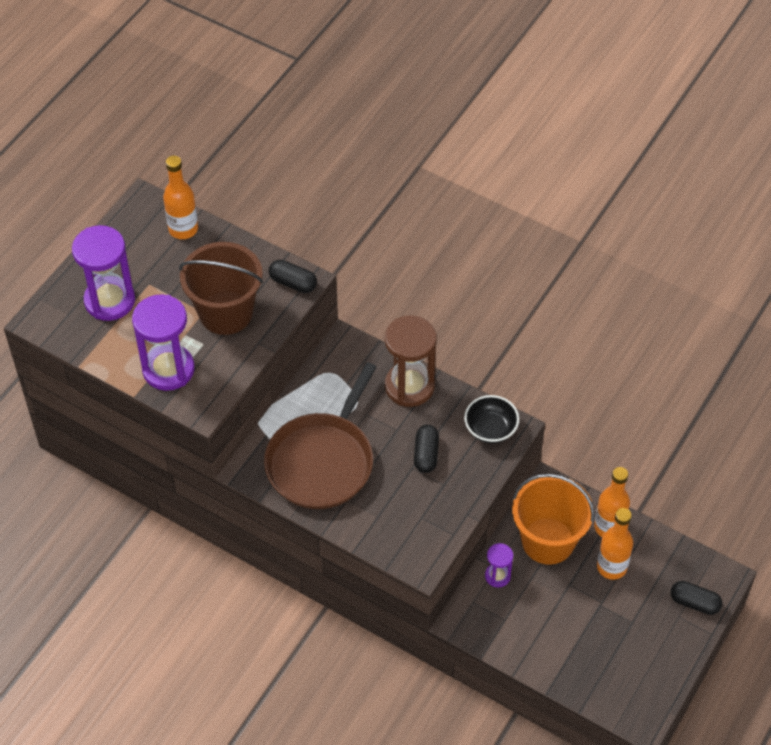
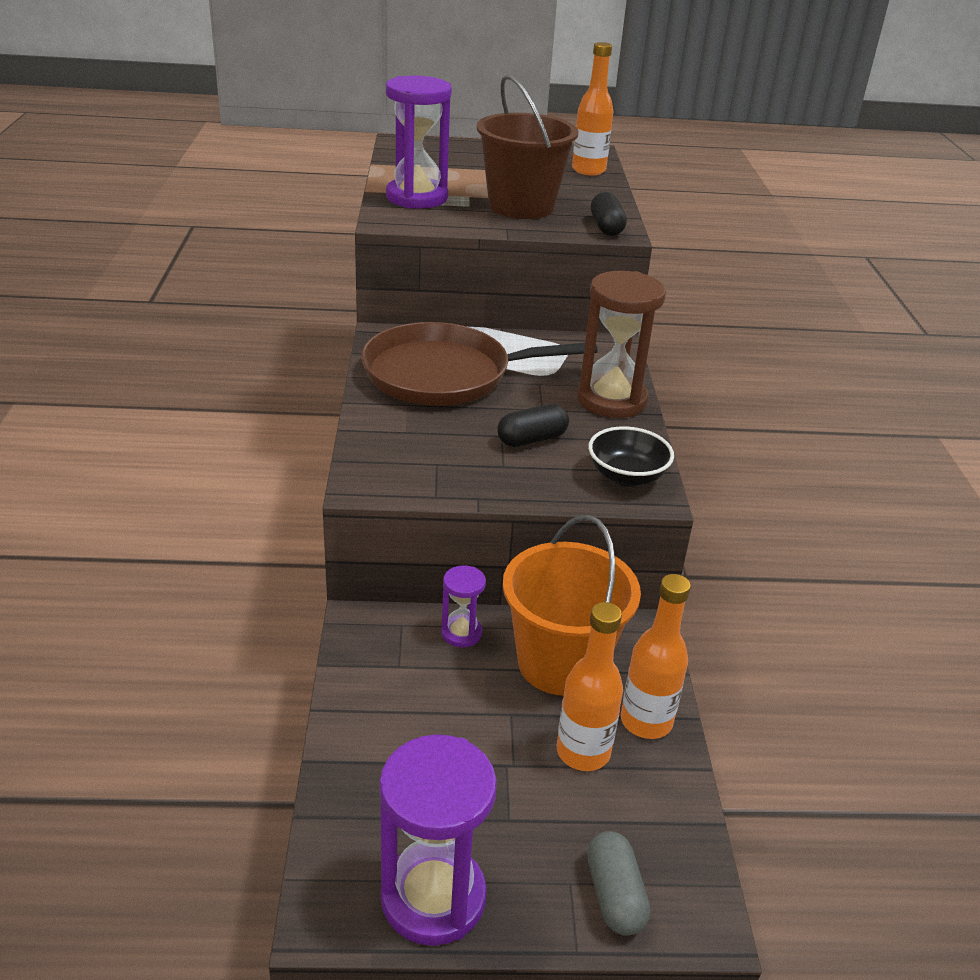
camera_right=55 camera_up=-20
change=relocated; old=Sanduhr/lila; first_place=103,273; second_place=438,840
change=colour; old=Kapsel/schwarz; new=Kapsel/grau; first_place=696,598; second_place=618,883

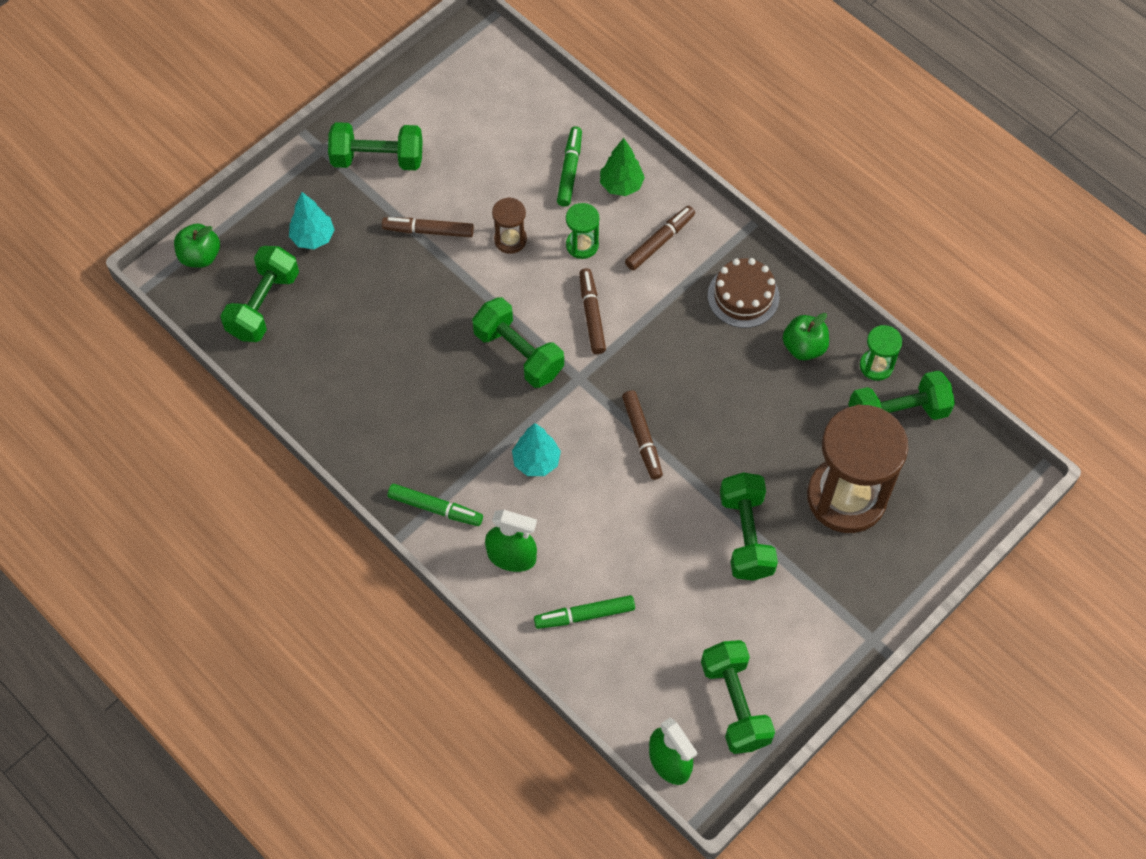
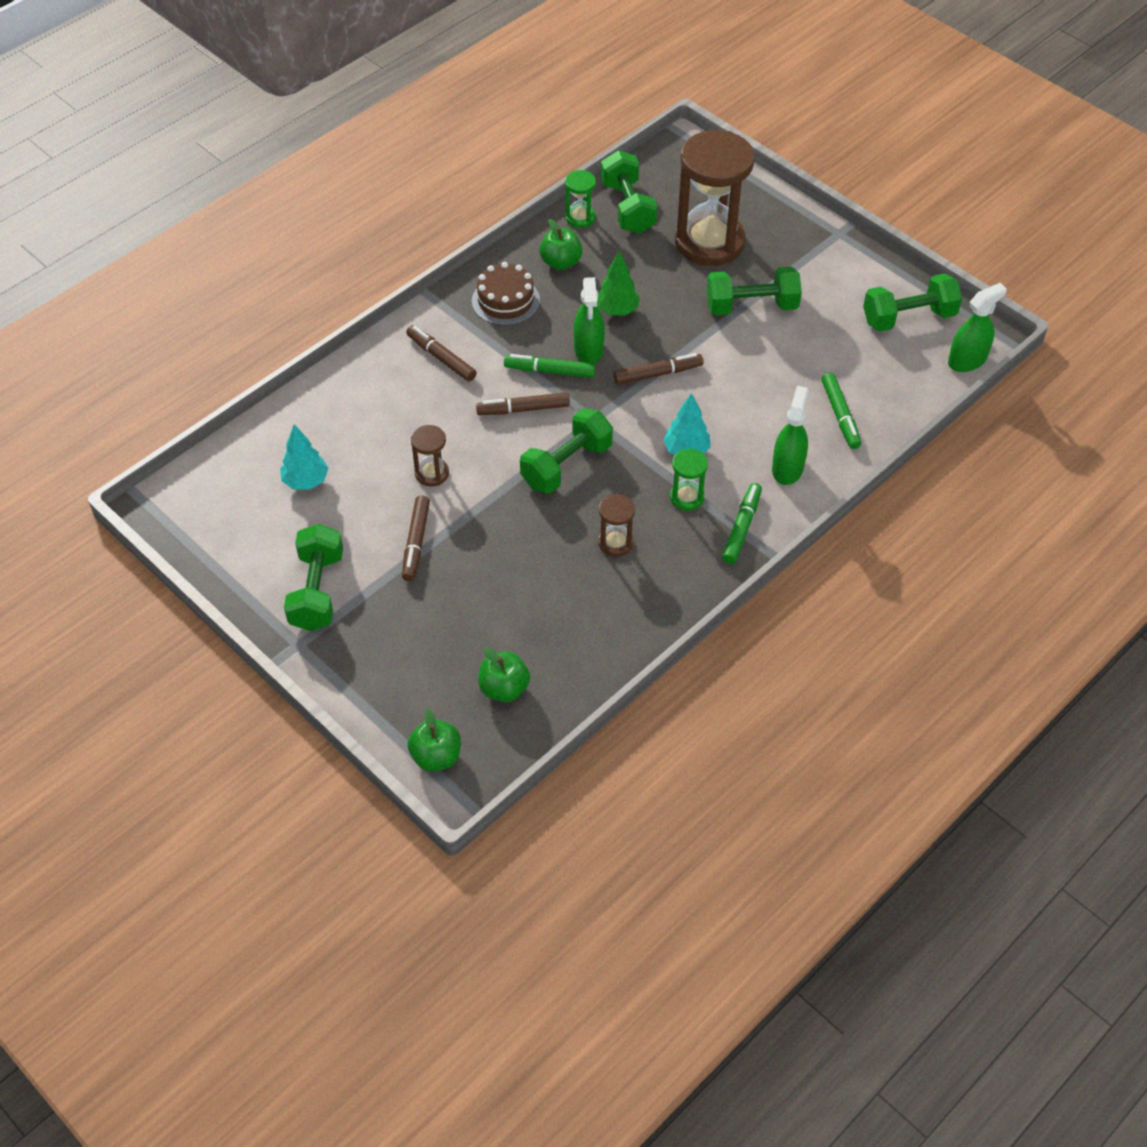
camera_right=-90 camera_up=-10
change=relocated; old=Filzstift/grün; first_place=569,167; second_place=549,366
change=relocated; old=Baum/grün; first_place=622,167; second_place=618,283
change=relocated; old=Baum/türkis; first_place=312,220; second_place=304,457
change=relocated; old=Sanduhr/grün; first_place=582,231; second_place=689,479
change=exchanged; old=Hantel/grün; new=Apfel/grün; first_place=259,294; second_place=504,674
change=appeared; new=Sprühflasche/grün; second_place=589,320
change=appeared; new=Sanduhr/braun; second_place=616,525

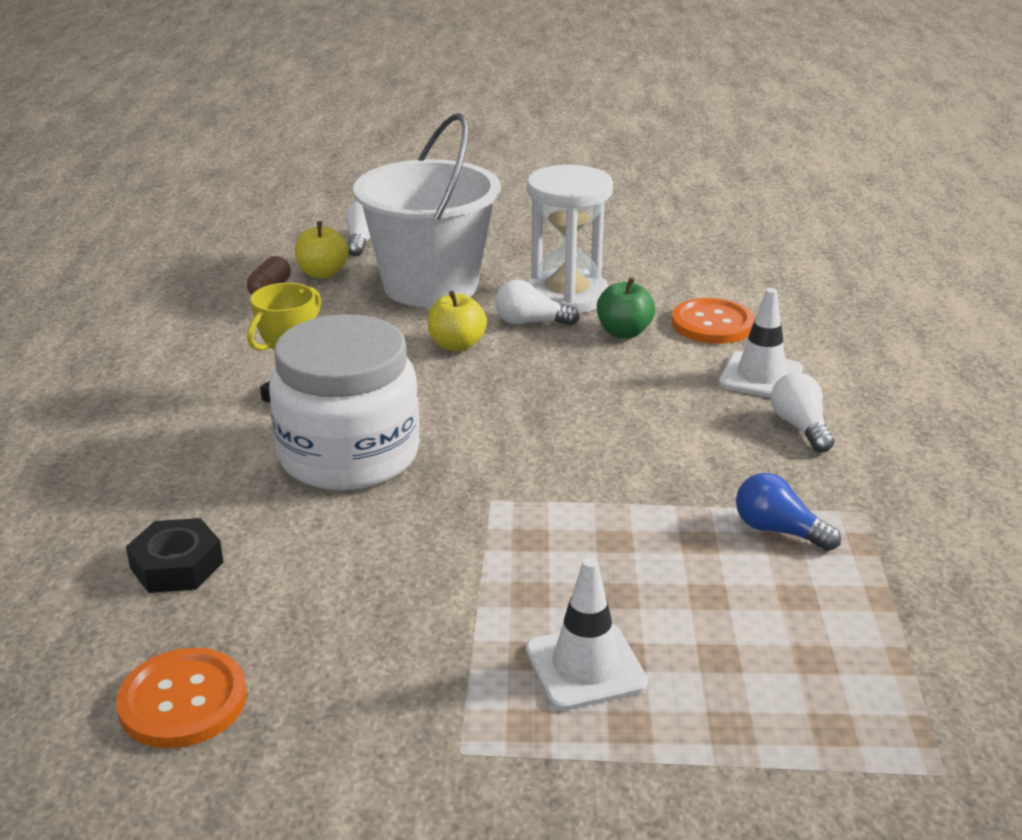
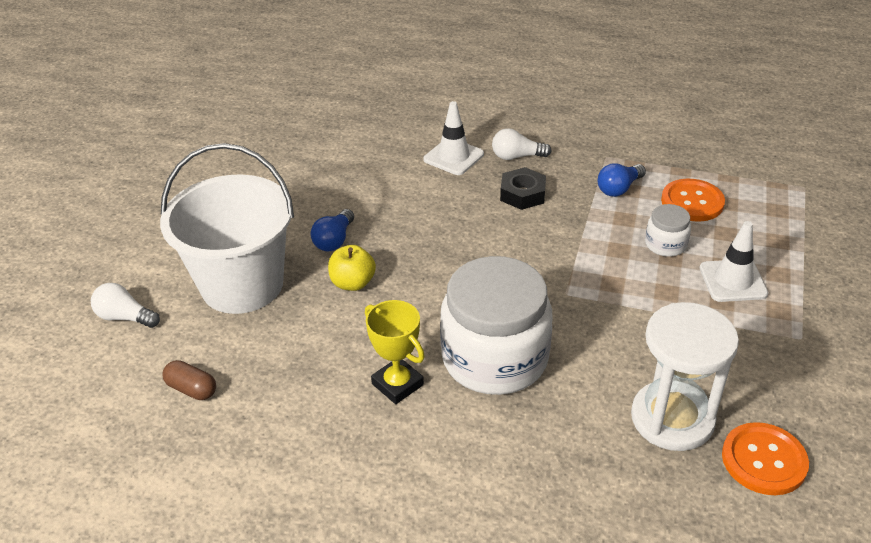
camera_right=-75 camera_up=10
change=relocated; old=Sanduhr/weiß; first_place=570,239; second_place=685,376
change=missing; old=Apfel/gelb; first_place=321,250
change=missing; old=Apfel/grün; first_place=626,308
change=colour; old=Glühbirne/weiß; new=Glühbirne/blau; first_place=537,303; second_place=332,230
change=relocated; old=Knopf/orange; first_place=713,321; second_place=693,200
change=relocated; old=Sechskantmutter/schwarz; first_place=175,555; second_place=523,188
change=appeared; new=Einmachglas/weiß; second_place=668,230

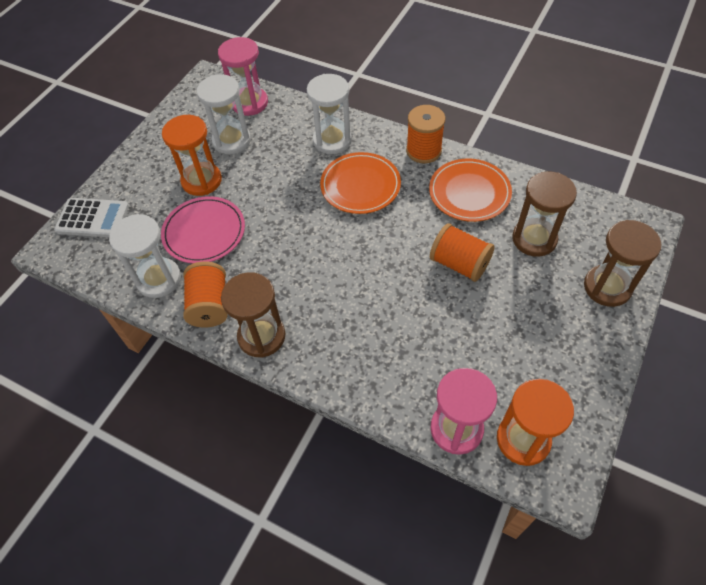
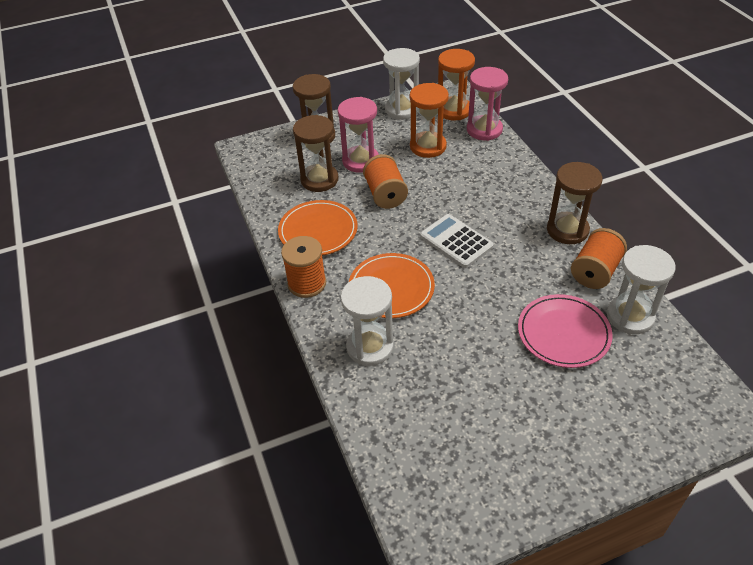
camera_right=-140 camera_up=-10
change=relocated; old=Sanduhr/rosa; first_place=243,76; second_place=358,135
change=relocated; old=Sanduhr/weiß; first_place=224,114; second_place=401,83
change=relocated; old=Sanduhr/orange; first_place=192,155; second_place=429,120
change=relocated; old=Taschenrechner/weiß; first_place=91,217; second_place=457,241

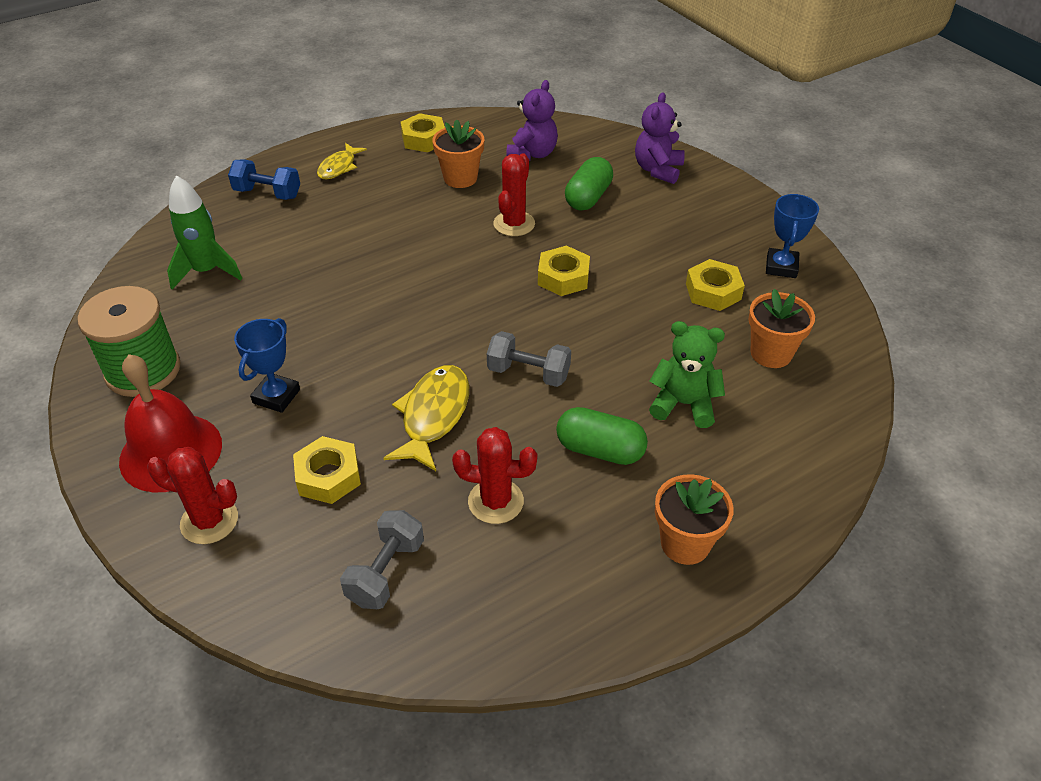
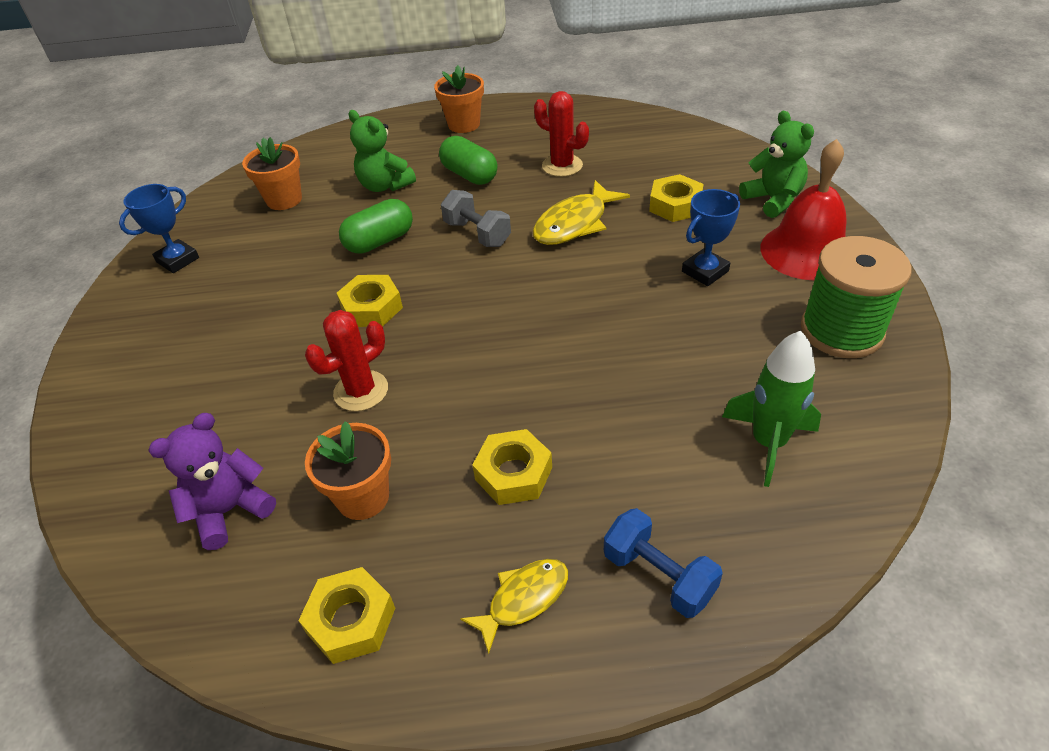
camera_right=-150 camera_up=0
change=missing; old=Teddybär/lila; first_place=660,138
change=relocated; old=Kapsel/grün; first_place=589,184; second_place=376,226
change=relocated; old=Sechskantmutter/gelb; first_place=715,285; second_place=512,467
change=exchanged; old=Kaktus/rot; new=Teddybär/grün; first_place=192,495; second_place=776,164
change=missing; old=Hantel/grau; first_place=382,559

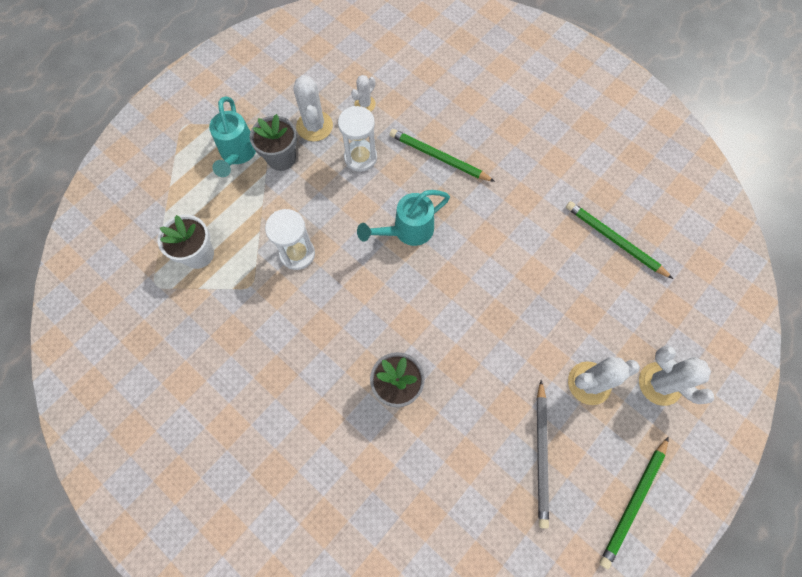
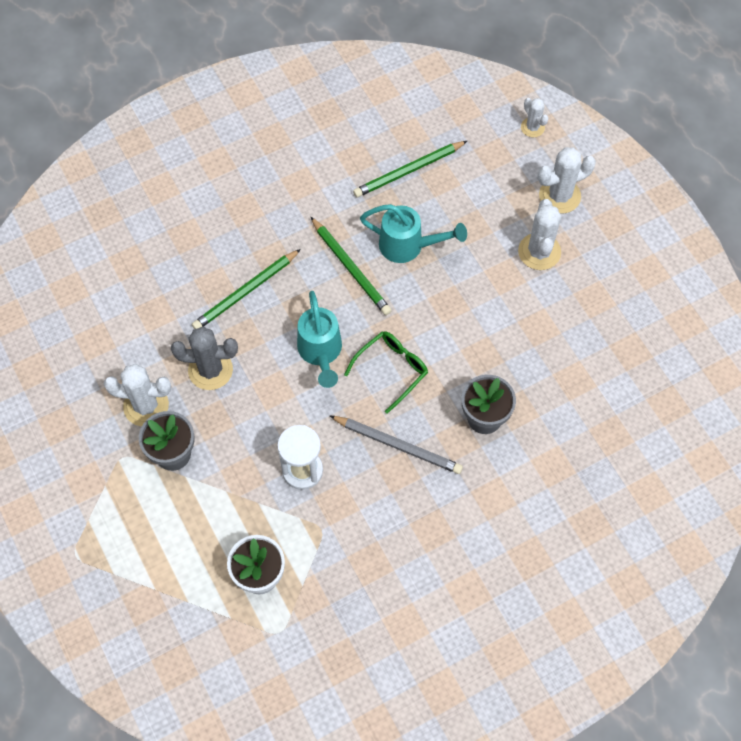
camera_right=-70 camera_up=-5
change=relocated; old=Kaktus/weiß; first_place=363,93; second_place=535,117
change=relocated; old=Gießkanne/türkis; first_place=232,137; second_place=413,233
change=exchanged; old=Sanduhr/weiß; new=Kaktus/grau; first_place=357,139; second_place=204,358
change=relocated; old=Bleistift/grau; first_place=543,454; second_place=396,444
change=relocated; old=Bleistift/grün; first_place=634,503; second_place=351,266
change=appeared; new=Brille/grün; second_place=386,372

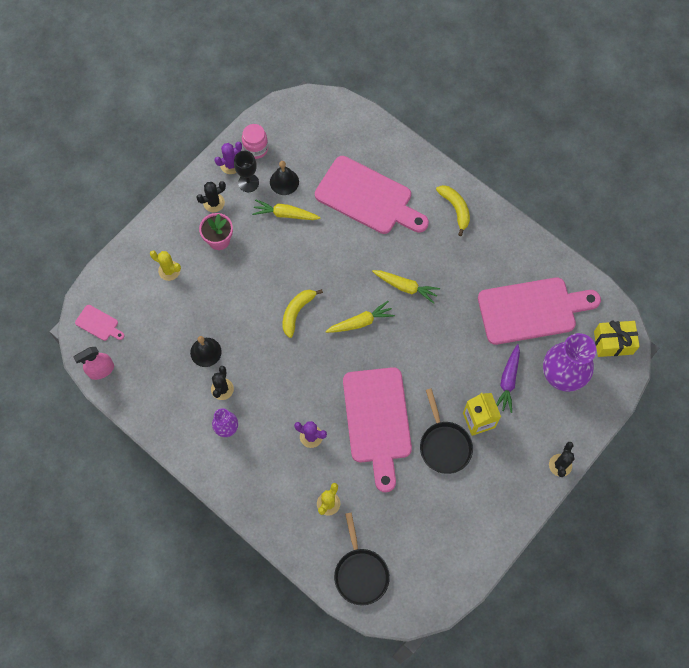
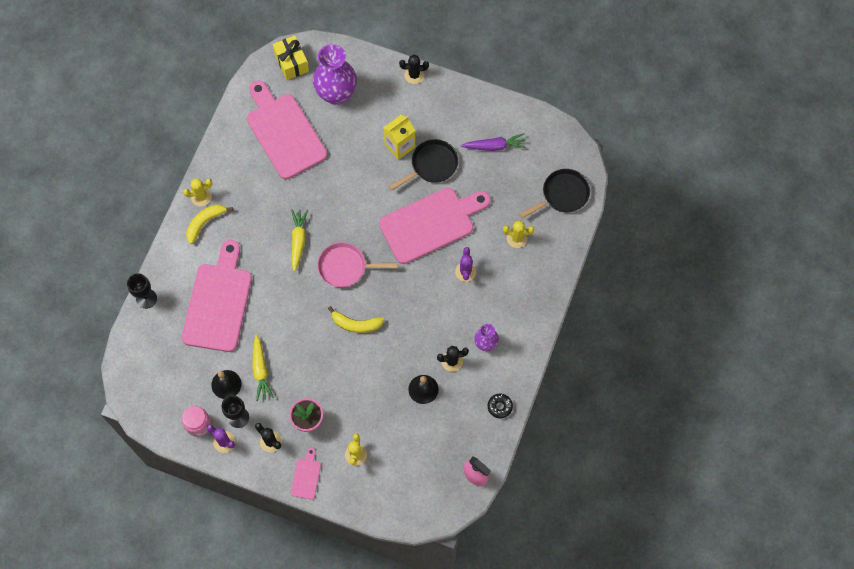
camera_right=-110 camera_up=0
change=exchanged; old=Karotte/gelb; new=Pfanne/rosa; first_place=360,317; second_place=357,264
change=relocated; old=Schneidebrett/rosa; first_place=99,323; second_place=306,473
change=relocated; old=Karotte/lila; first_place=508,378; second_place=493,142
change=appeared; new=Kaktus/gelb; second_place=198,192
change=appeared; new=Kelch/schwarz; second_place=142,291
change=appeared; new=Donut/schwarz; second_place=500,406

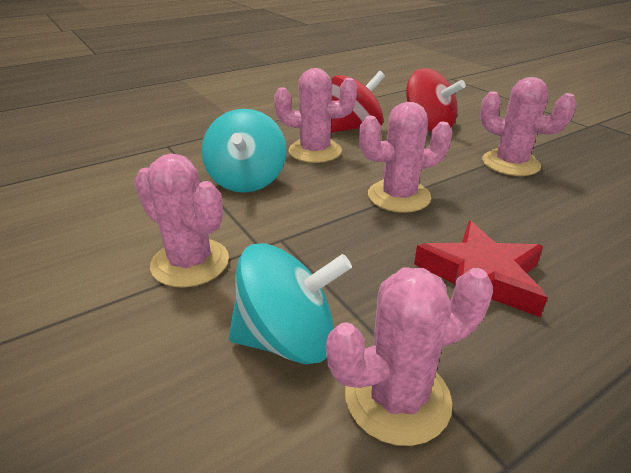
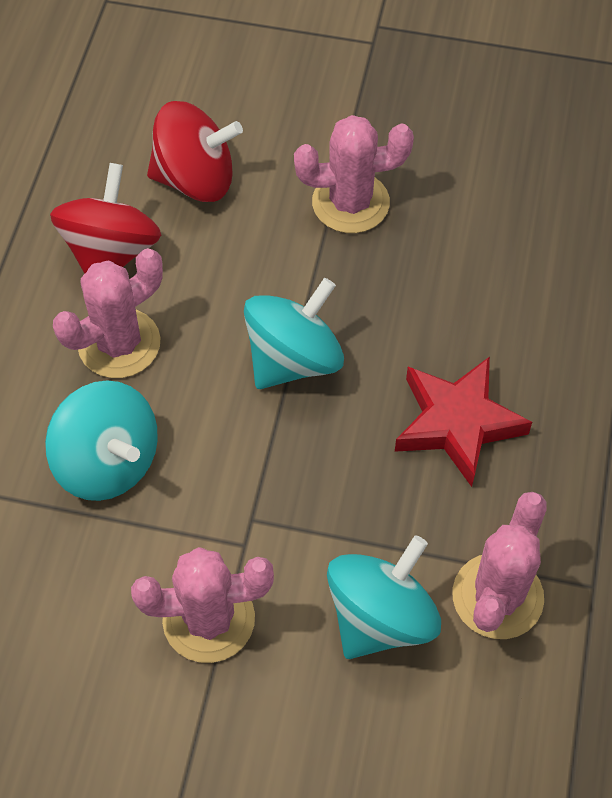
camera_right=-45 camera_up=25
change=exchanged; old=Kaktus/rosa; new=Kreisel/türkis; first_place=405,157; second_place=294,333

